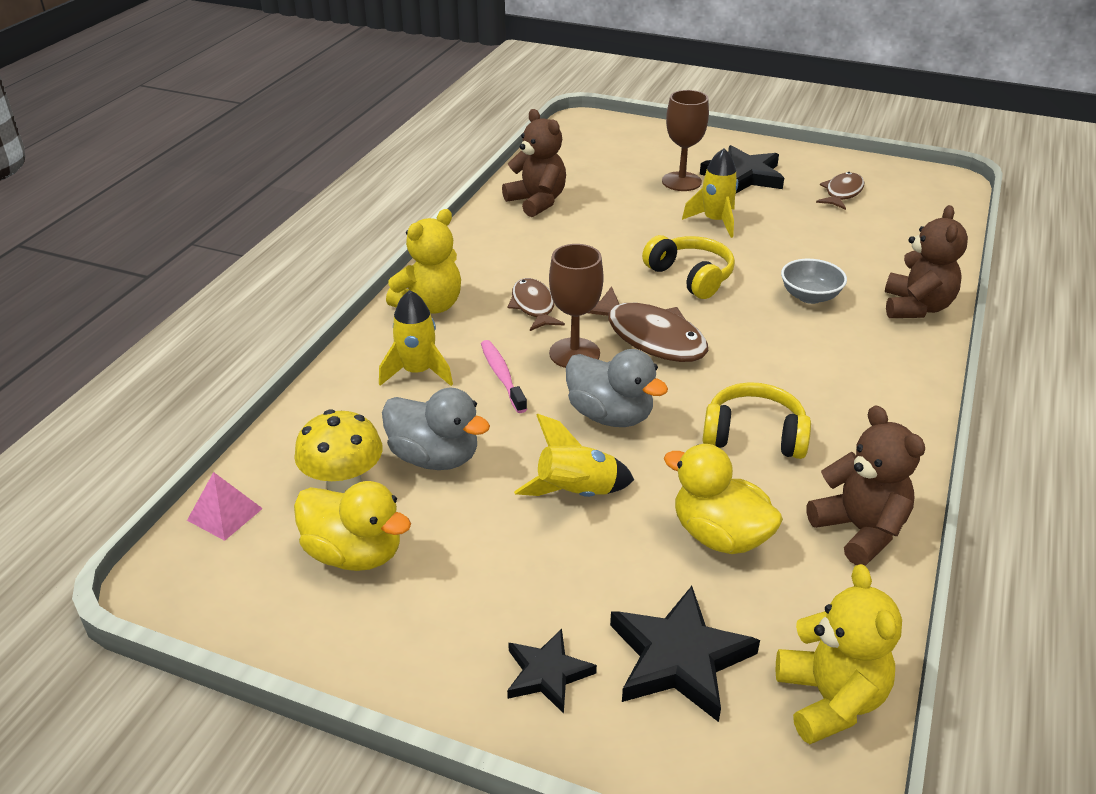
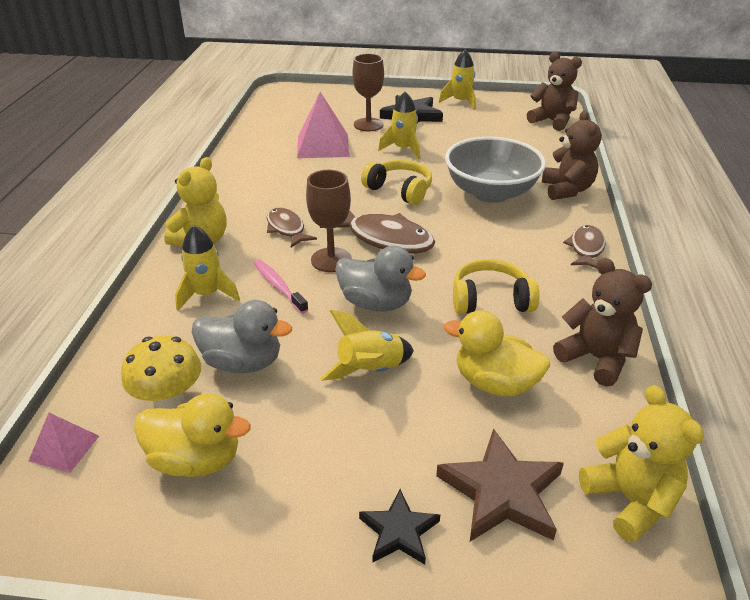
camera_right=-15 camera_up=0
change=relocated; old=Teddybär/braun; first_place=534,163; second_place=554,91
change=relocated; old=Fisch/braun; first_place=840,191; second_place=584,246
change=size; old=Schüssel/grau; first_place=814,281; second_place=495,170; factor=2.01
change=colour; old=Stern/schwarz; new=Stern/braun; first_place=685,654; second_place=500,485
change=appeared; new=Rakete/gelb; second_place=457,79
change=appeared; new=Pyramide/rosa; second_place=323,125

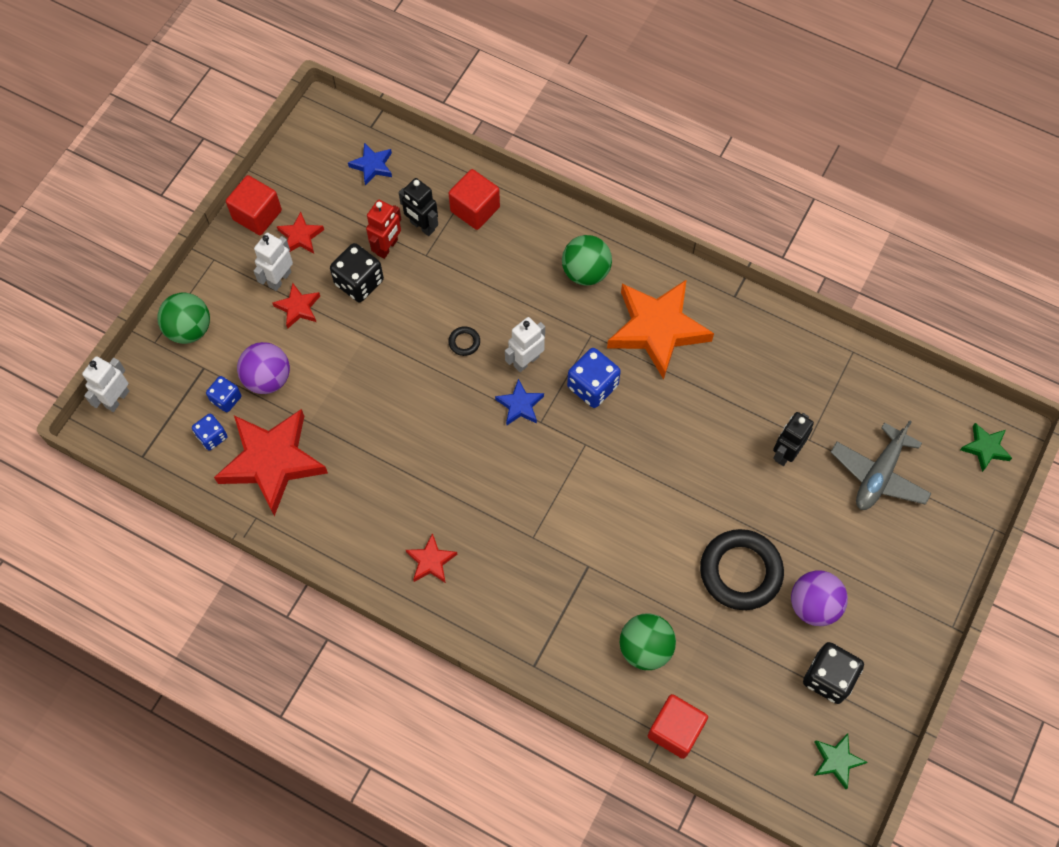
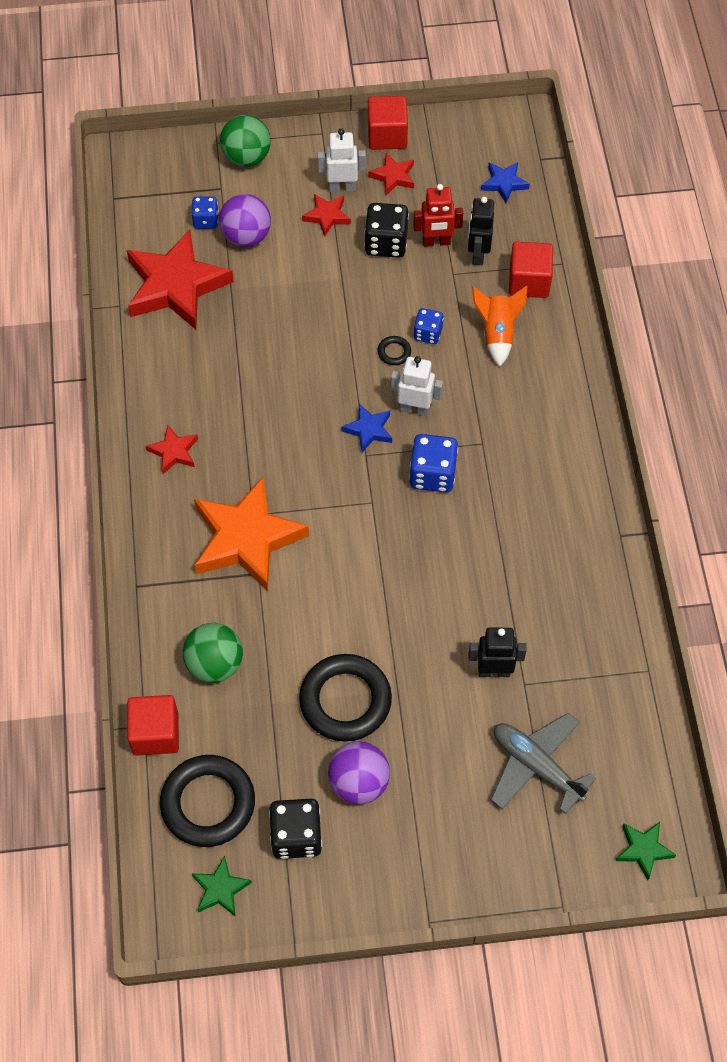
camera_right=55 camera_up=-5
change=missing; old=Ball/grün; first_place=587,260
change=relocated; old=Stern/orange; first_place=660,329; second_place=251,534
change=missing; old=Roboter/weiß; first_place=105,384
change=relocated; old=Spielwürfel/blau; first_place=209,432; second_place=429,326
change=spun; old=Flugzeug/grau; first_place=881,465; second_place=543,763; degrees=45
change=appeared; new=Rakete/orange; second_place=500,326
change=appeared; new=Ring/schwarz; second_place=207,801

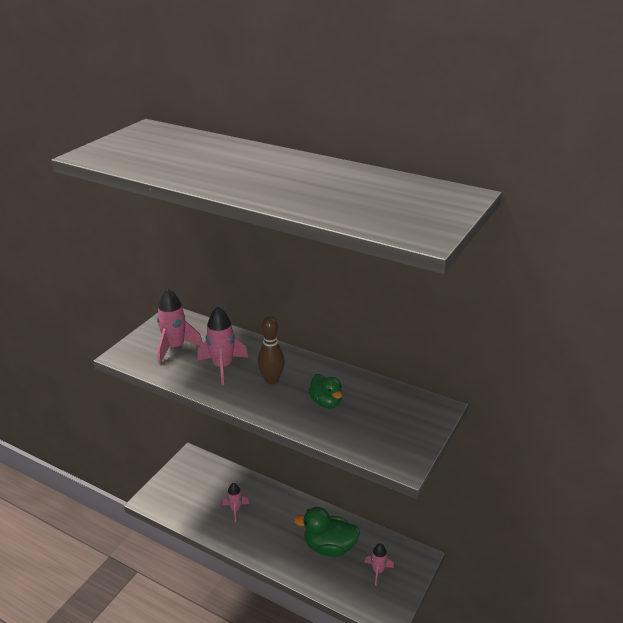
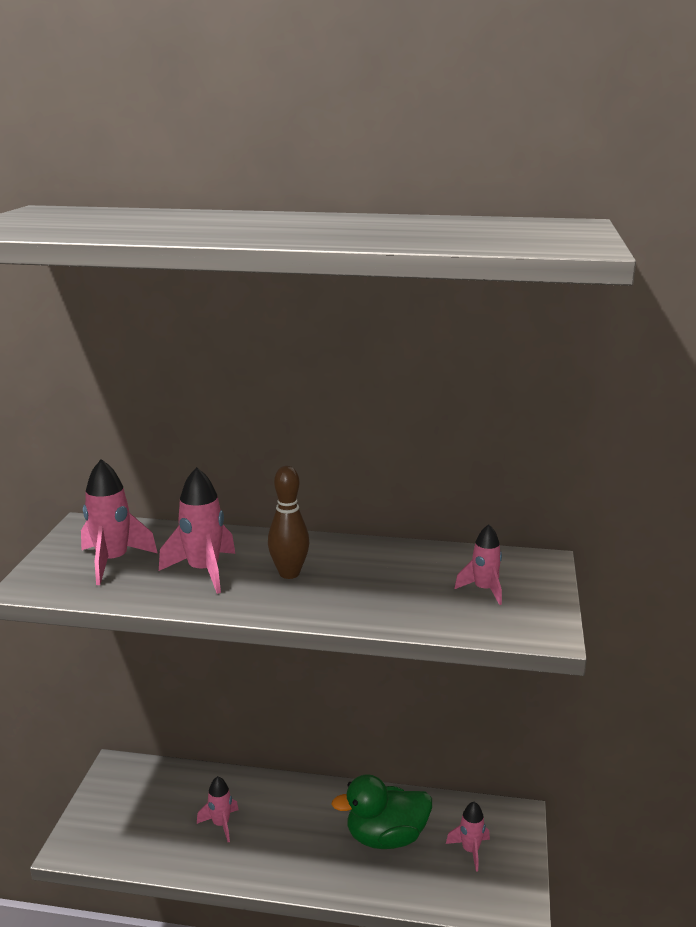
camera_right=-20 camera_up=-10
change=missing; old=Ente/grün; first_place=325,391
change=appeared; new=Rakete/rosa; second_place=478,564

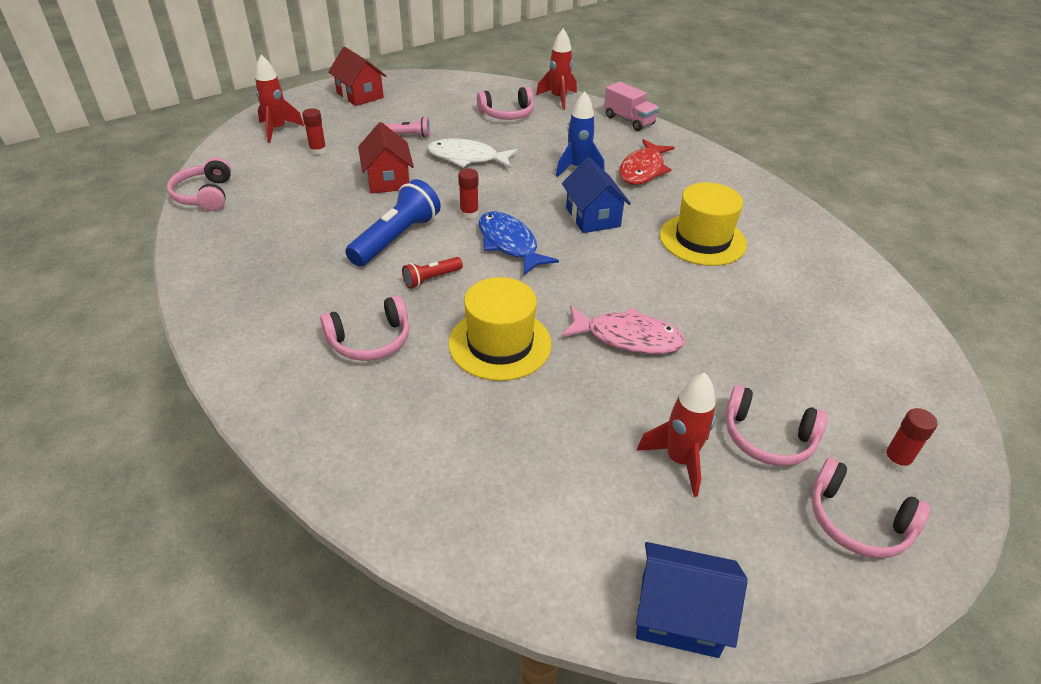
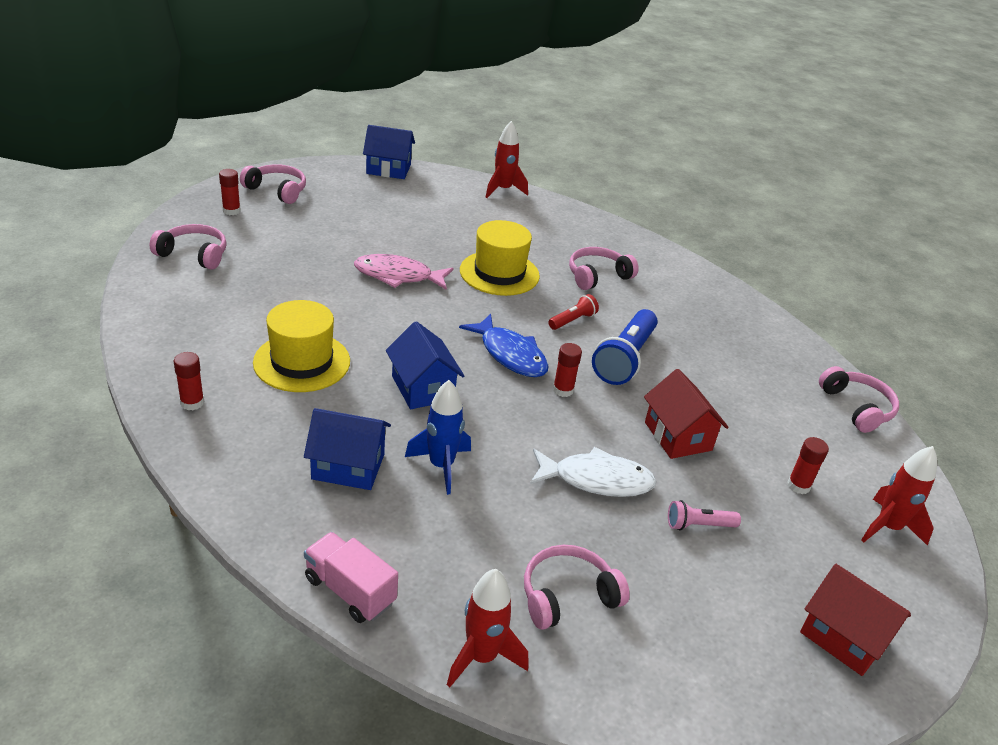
camera_right=170 camera_up=-5
change=exchanged; old=Fisch/rot; new=Haus/blau; first_place=647,162; second_place=347,449
change=relocated; old=Rakete/rot; first_place=676,435; second_place=507,159
change=relocated; old=Kopfhörer/rosa; first_place=776,425; second_place=188,247
change=appeared; new=Klebestift/rot; second_place=189,381

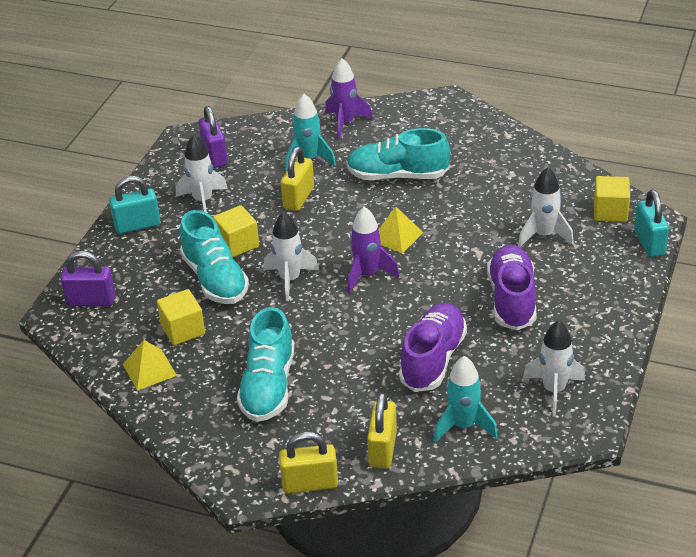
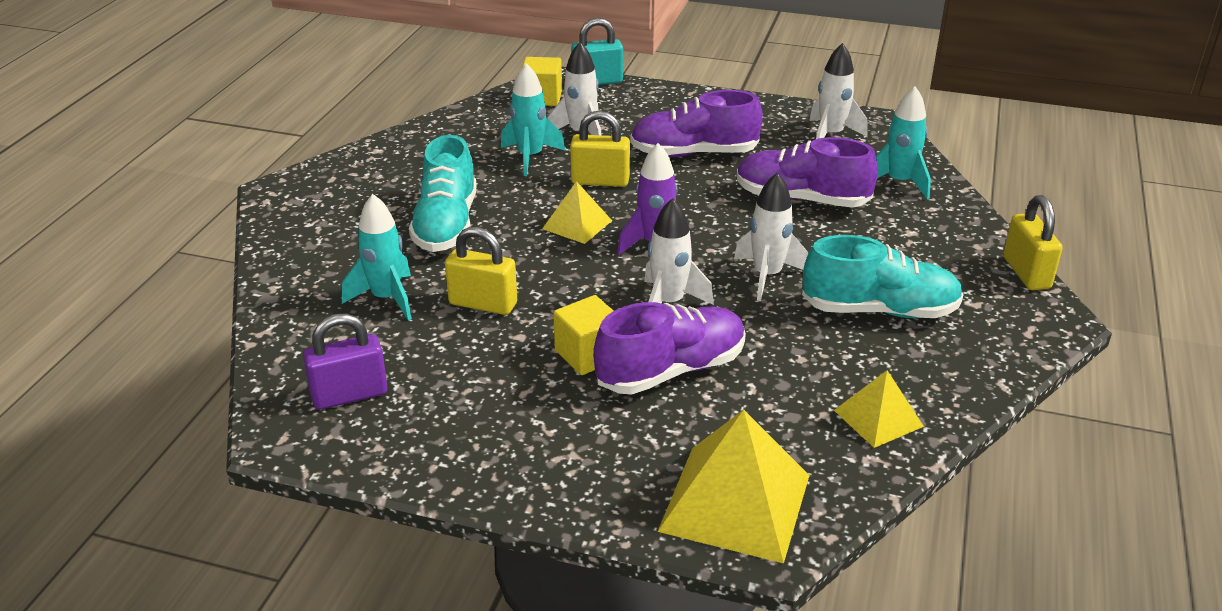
camera_right=-95 camera_up=-5
change=missing; old=Rakete/lila; first_place=349,99
change=relocated; old=Rakete/weiß; first_place=202,174; second_place=771,237
change=missing; old=Vorhängeschloss/türkis; first_place=134,205
change=colour; old=Schuh/türkis; new=Schuh/lila; first_place=214,257; second_place=669,348
change=exchanged; old=Vorhängeschloss/lila; new=Pyramide/gelb; first_place=88,278; second_place=734,486
change=missing; old=Kubus/gelb; first_place=181,317
change=relocated; old=Vorhängeschloss/gelb; first_place=382,430; second_place=600,149
change=appeared; new=Rakete/türkis; second_place=533,119

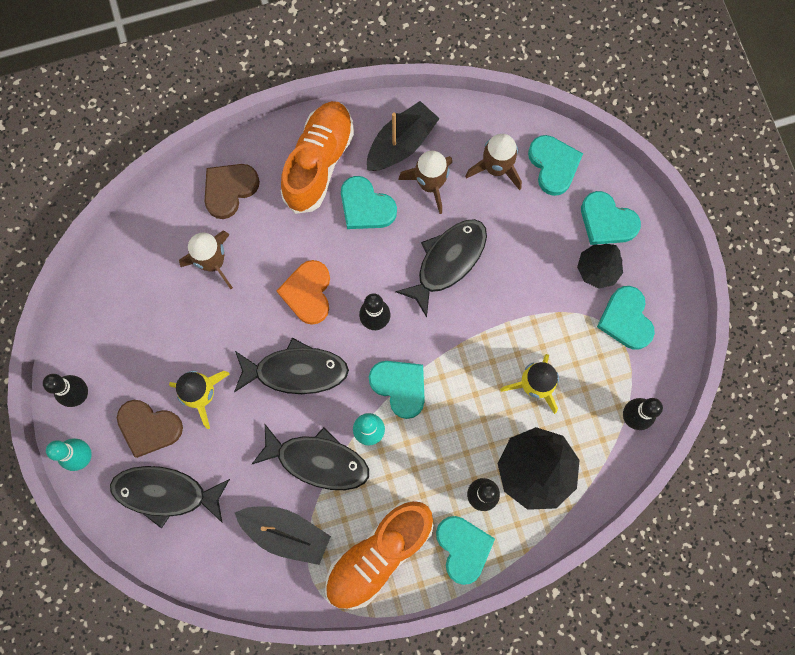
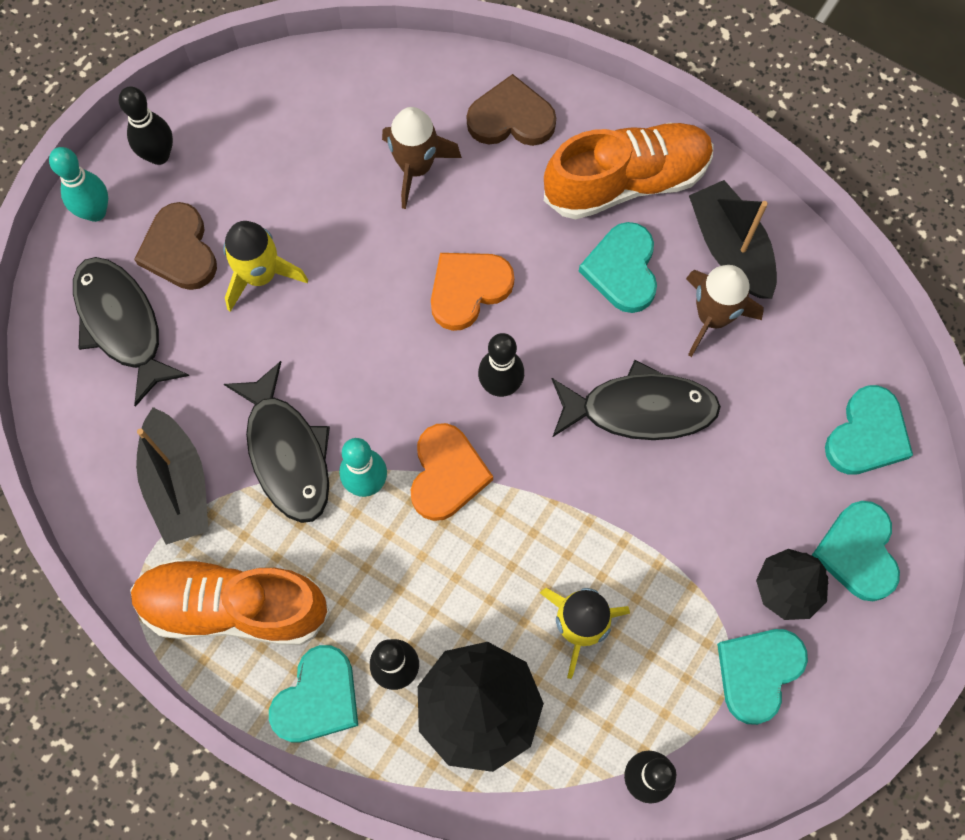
camera_right=50 camera_up=-5
change=spun; old=Boot/schwarz; first_place=403,136; second_place=733,239; degrees=-120
change=missing; old=Rakete/braun; first_place=493,162
change=missing; old=Fisch/schwarz; first_place=291,366
change=colour; old=Herz/türkis; new=Herz/orange; first_place=397,390; second_place=452,472

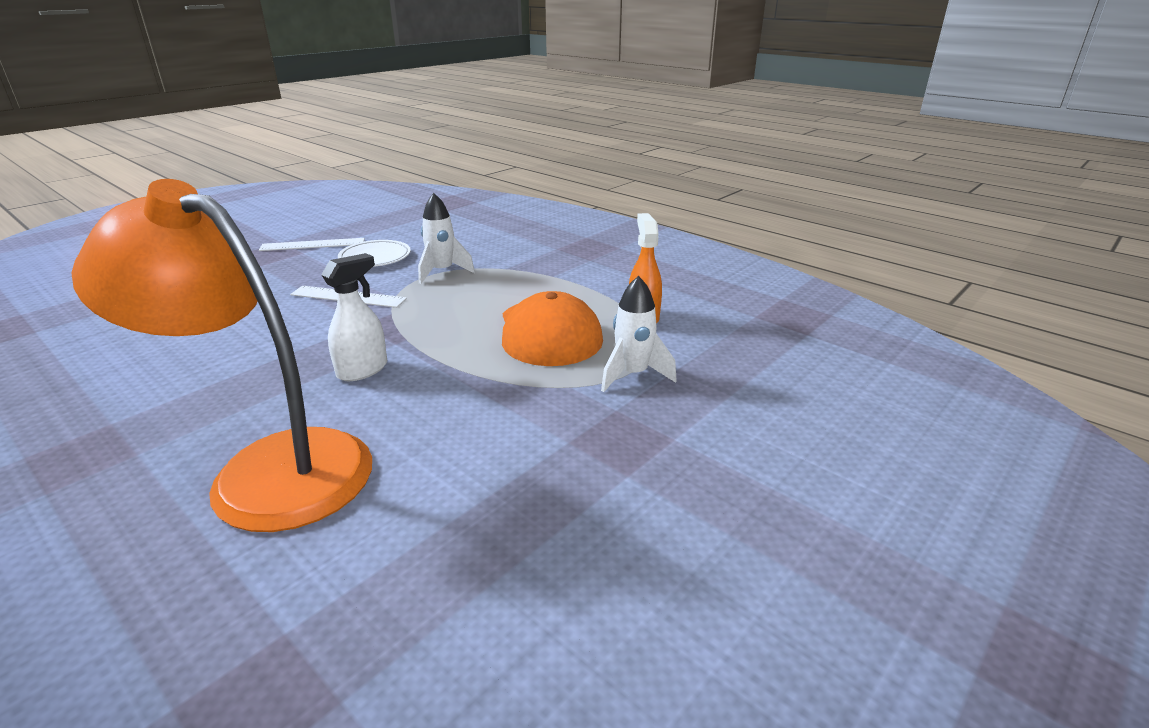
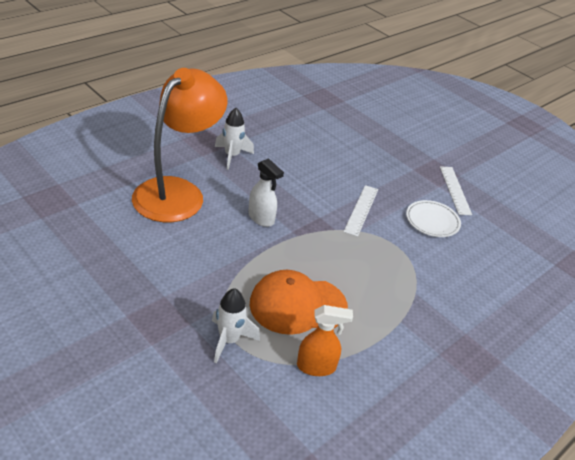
camera_right=90 camera_up=10
change=relocated; old=Rakete/weiß; first_place=446,238; second_place=234,139

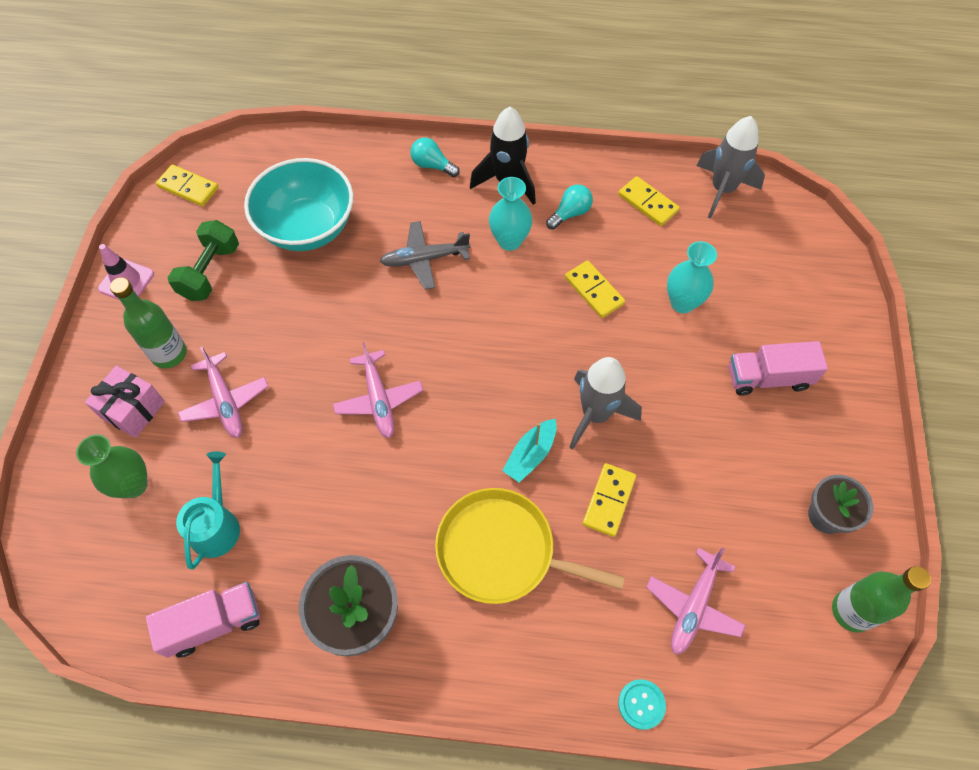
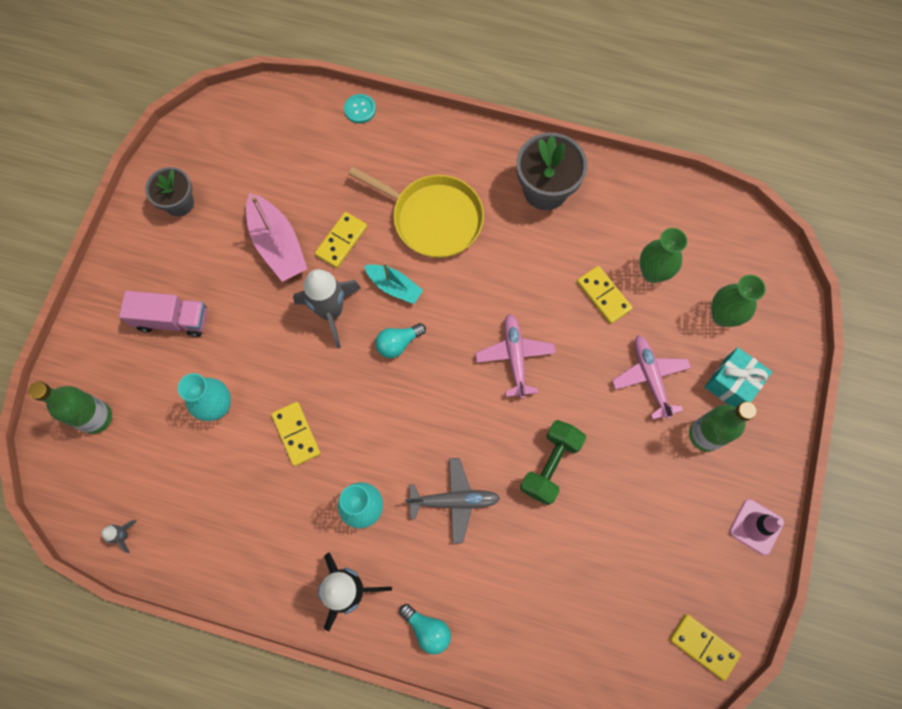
camera_right=-170 camera_up=10
change=size; old=Rakete/grau; first_place=730,167; second_place=119,536; factor=0.44
change=missing; old=Schüssel/türkis; first_place=298,204
change=relocated; old=Dominostein/gelb; first_place=649,201; second_place=605,295
change=relocated; old=Glühbirne/türkis; first_place=569,207; second_place=400,340
change=relocated; old=Hantel/grün; first_place=203,260; second_place=553,462
change=colour; old=Geschenk/rosa; new=Geschenk/türkis; first_place=125,402; second_place=738,377
change=spun; old=Boot/türkis; first_place=529,451; second_place=393,283; degrees=75
change=exchanged; old=Gießkanne/türkis; new=Vase/grün; first_place=208,510; second_place=663,255
change=missing; old=Flugzeug/rosa; first_place=696,601
change=relocated; old=Flasche/grün; first_place=881,599; second_place=70,407
change=missing; old=Lastwagen/rosa; first_place=203,620
change=appeared; new=Boot/rosa; second_place=276,237

